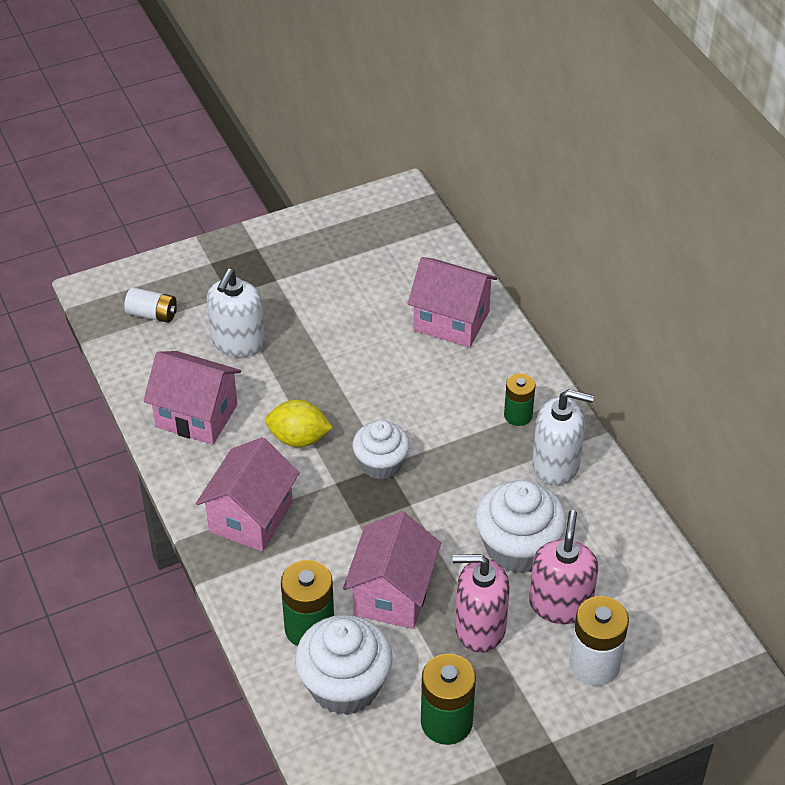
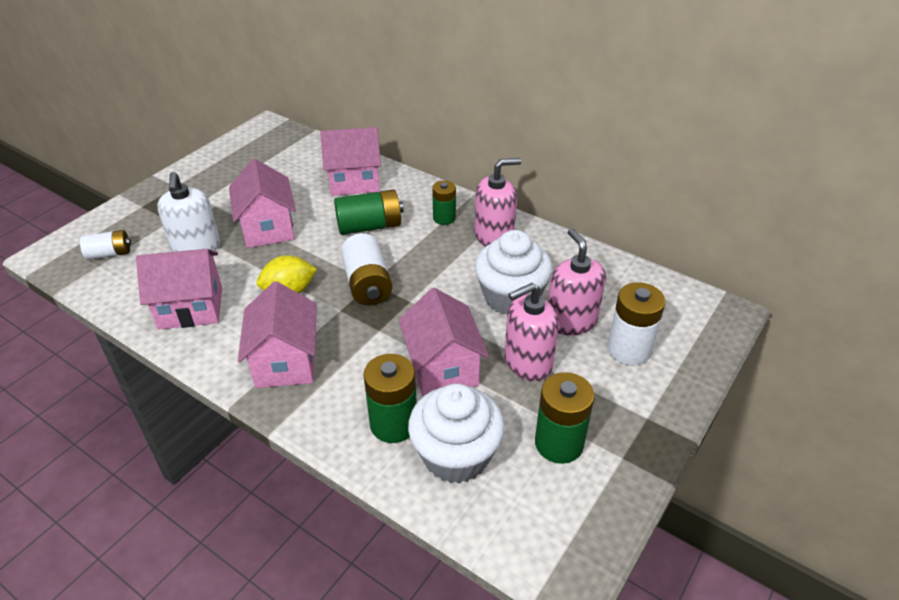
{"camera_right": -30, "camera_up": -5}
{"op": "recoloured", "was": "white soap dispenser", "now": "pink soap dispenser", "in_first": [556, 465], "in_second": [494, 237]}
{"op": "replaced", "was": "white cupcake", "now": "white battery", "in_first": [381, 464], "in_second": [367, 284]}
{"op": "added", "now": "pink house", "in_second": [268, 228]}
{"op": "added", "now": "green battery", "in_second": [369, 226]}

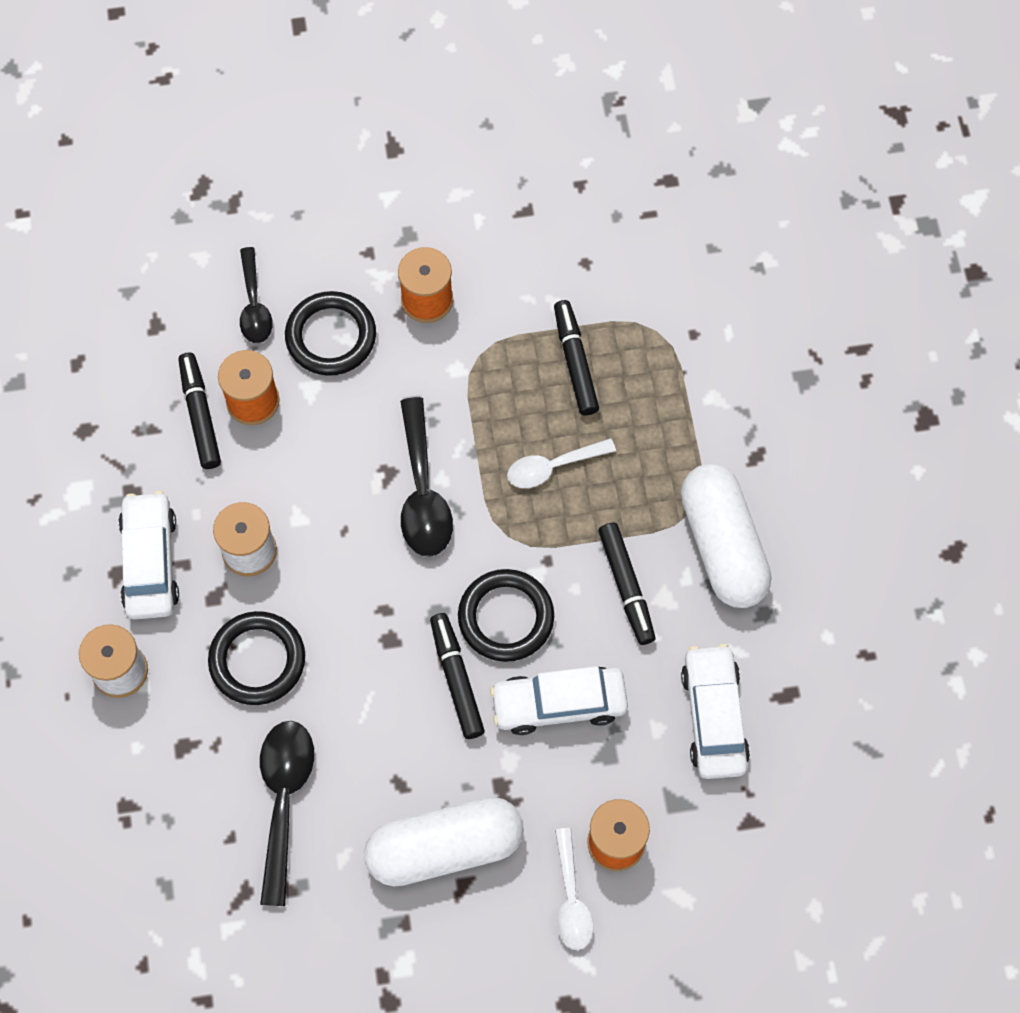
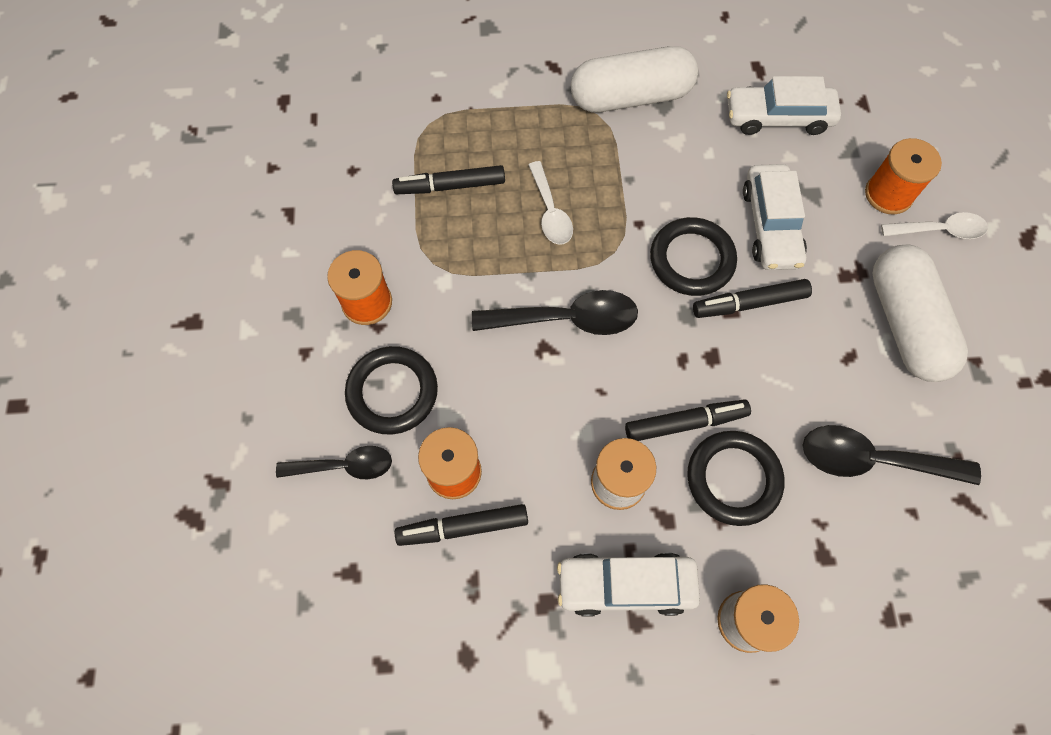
{"camera_right": -85, "camera_up": 0}
{"op": "moved", "was": "black marker", "in_first": [626, 586], "in_second": [685, 423]}

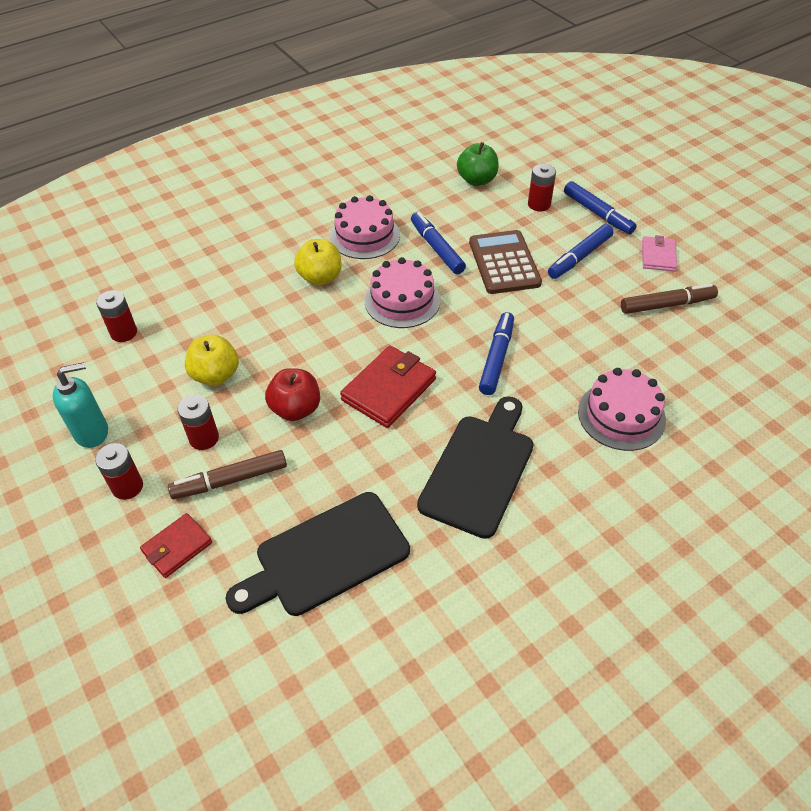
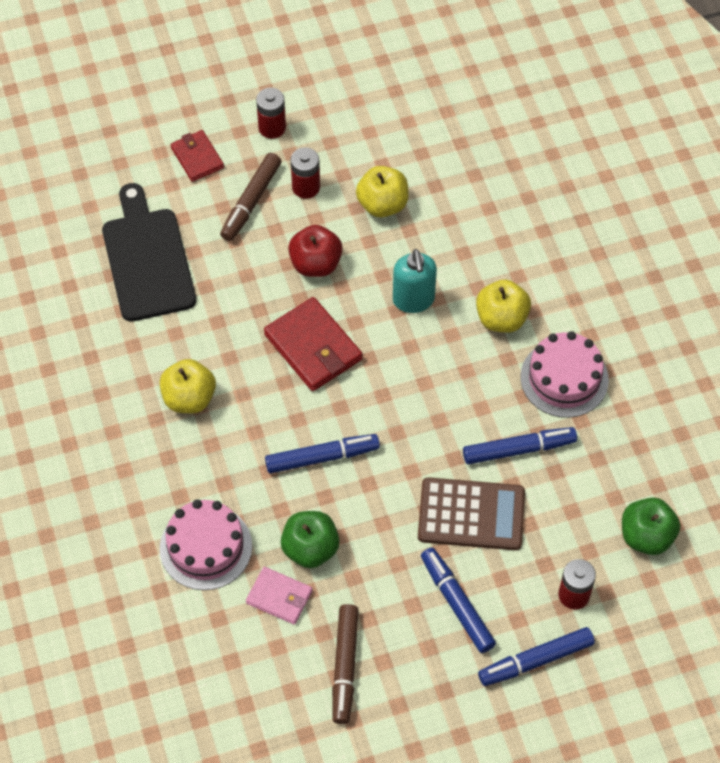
{"camera_right": 105, "camera_up": 10}
{"op": "moved", "was": "pink wallet", "in_first": [658, 256], "in_second": [279, 597]}
{"op": "removed", "was": "pink cake", "in_first": [402, 300]}
{"op": "removed", "was": "red battery", "in_first": [124, 333]}
{"op": "turned", "was": "blue marker", "in_first": [496, 358], "in_second": [322, 457], "clockwise": -45}
{"op": "moved", "was": "turquoise soap dispenser", "in_first": [92, 432], "in_second": [413, 300]}
{"op": "replaced", "was": "black cutting board", "now": "yellow apple", "in_first": [479, 469], "in_second": [189, 398]}
{"op": "turned", "was": "brown marker", "in_first": [230, 480], "in_second": [251, 202], "clockwise": -150}
{"op": "added", "now": "green apple", "in_second": [310, 549]}

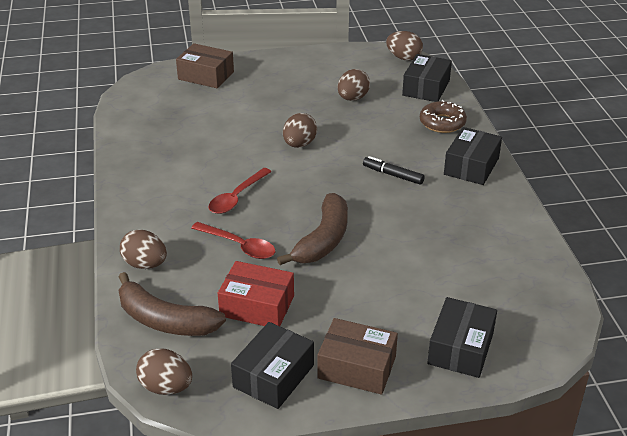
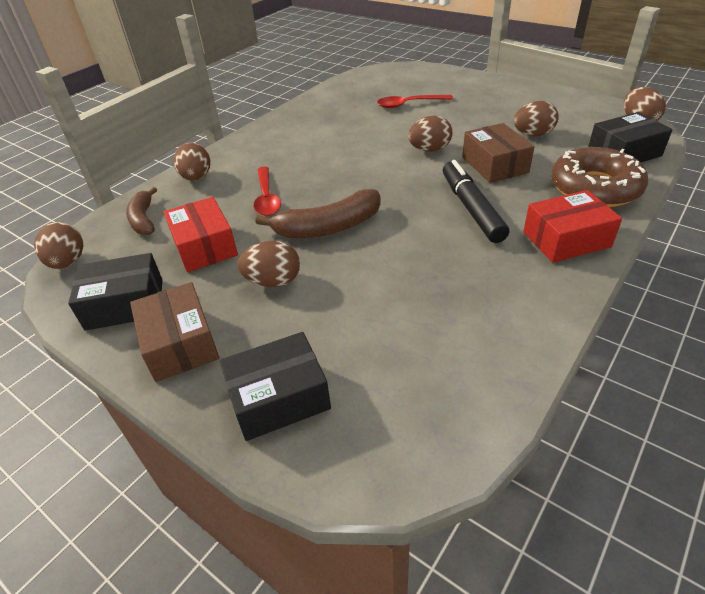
{"camera_right": 50, "camera_up": 5}
{"op": "moved", "was": "brown box", "in_first": [206, 75], "in_second": [494, 165]}
{"op": "resized", "was": "brown donut", "in_first": [442, 123], "in_second": [594, 188], "ratio": 1.54}
{"op": "recoloured", "was": "black box", "now": "red box", "in_first": [471, 166], "in_second": [566, 239]}
{"op": "resized", "was": "black marker", "in_first": [393, 175], "in_second": [471, 208], "ratio": 1.65}
{"op": "moved", "was": "red spoon", "in_first": [236, 197], "in_second": [408, 104]}
{"op": "resized", "was": "brown banana", "in_first": [165, 320], "in_second": [144, 219], "ratio": 0.65}
{"op": "added", "now": "brown egg", "in_second": [273, 281]}

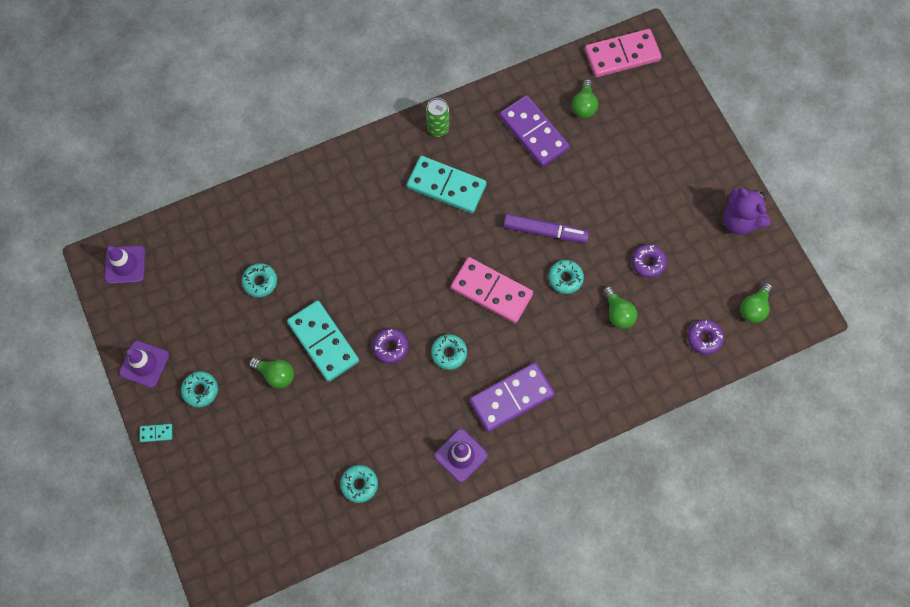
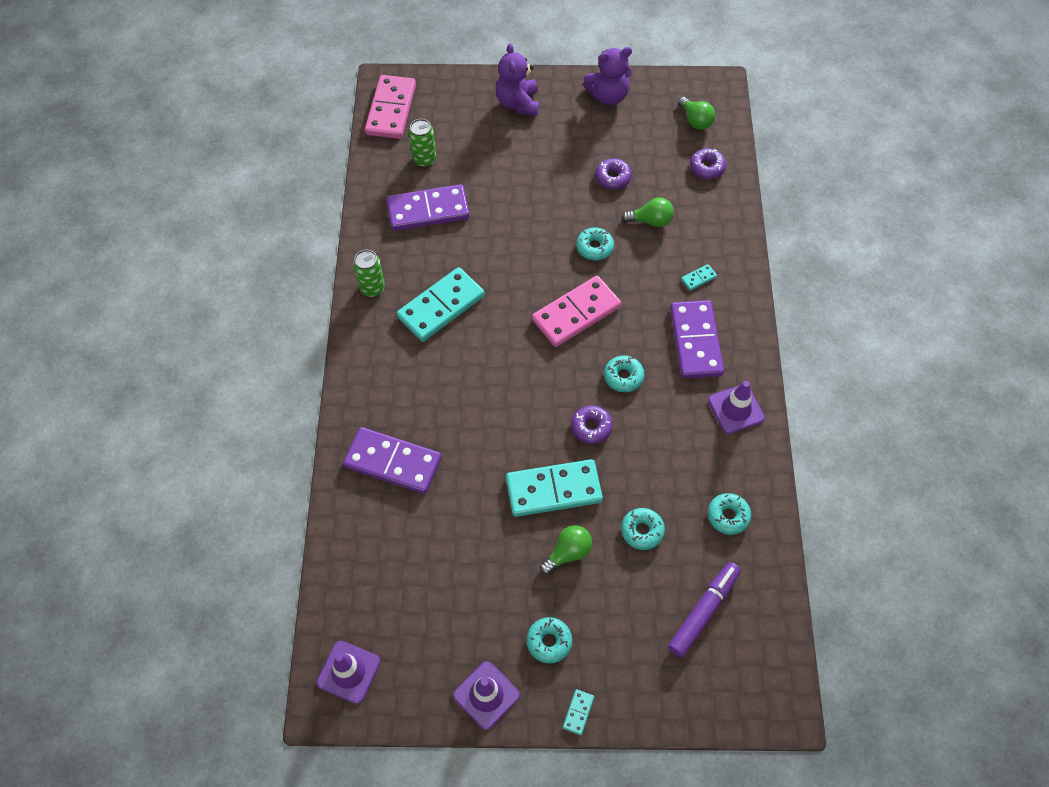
{"camera_right": -65, "camera_up": -10}
{"op": "replaced", "was": "green light bulb", "now": "green can", "in_first": [584, 106], "in_second": [424, 160]}
{"op": "moved", "was": "purple marker", "in_first": [545, 231], "in_second": [703, 611]}
{"op": "moved", "was": "turquoise donut", "in_first": [260, 282], "in_second": [642, 531]}
{"op": "added", "now": "purple teddy bear", "in_second": [518, 103]}
{"op": "added", "now": "turquoise domino", "in_second": [698, 278]}
{"op": "added", "now": "purple domino", "in_second": [393, 462]}

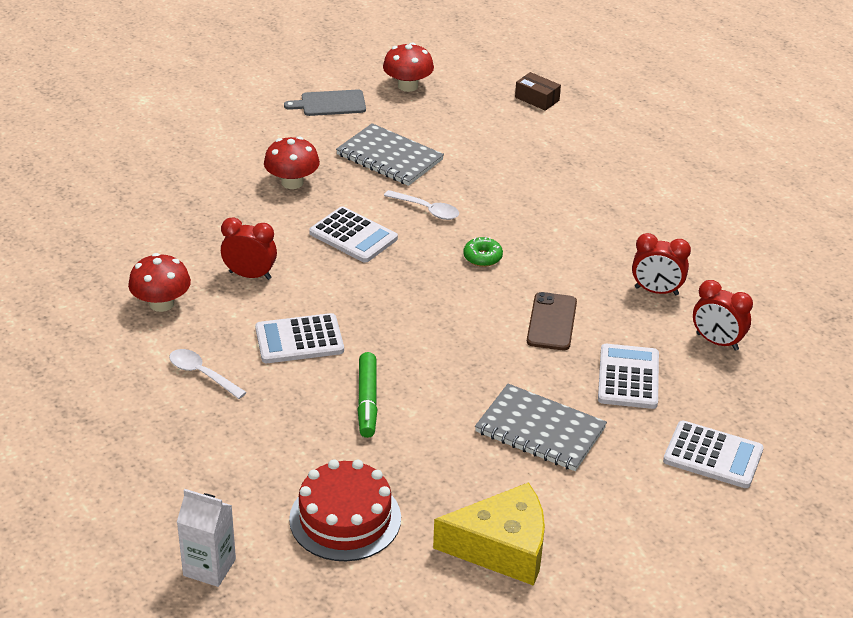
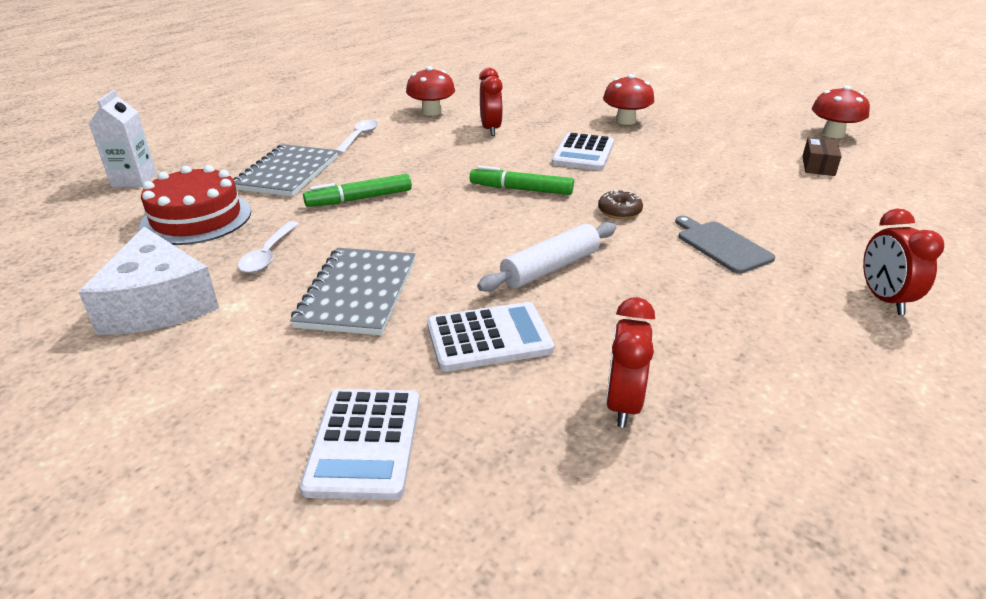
{"camera_right": 70, "camera_up": -5}
{"op": "moved", "was": "brown box", "in_first": [537, 99], "in_second": [818, 166]}
{"op": "moved", "was": "grey cutting board", "in_first": [330, 104], "in_second": [721, 245]}
{"op": "moved", "was": "grey notebook", "in_first": [389, 157], "in_second": [288, 173]}
{"op": "moved", "was": "white spoon", "in_first": [427, 210], "in_second": [268, 254]}
{"op": "moved", "was": "red clock", "in_first": [656, 291], "in_second": [884, 300]}
{"op": "recoloured", "was": "green donut", "now": "brown donut", "in_first": [482, 257], "in_second": [619, 211]}
{"op": "replaced", "was": "brown phone", "now": "white rolling pin", "in_first": [552, 322], "in_second": [550, 268]}
{"op": "removed", "was": "white calculator", "in_first": [299, 340]}
{"op": "recoloured", "was": "yellow cheese", "now": "white cheese", "in_first": [502, 548], "in_second": [158, 304]}
{"op": "added", "now": "green marker", "in_second": [521, 189]}

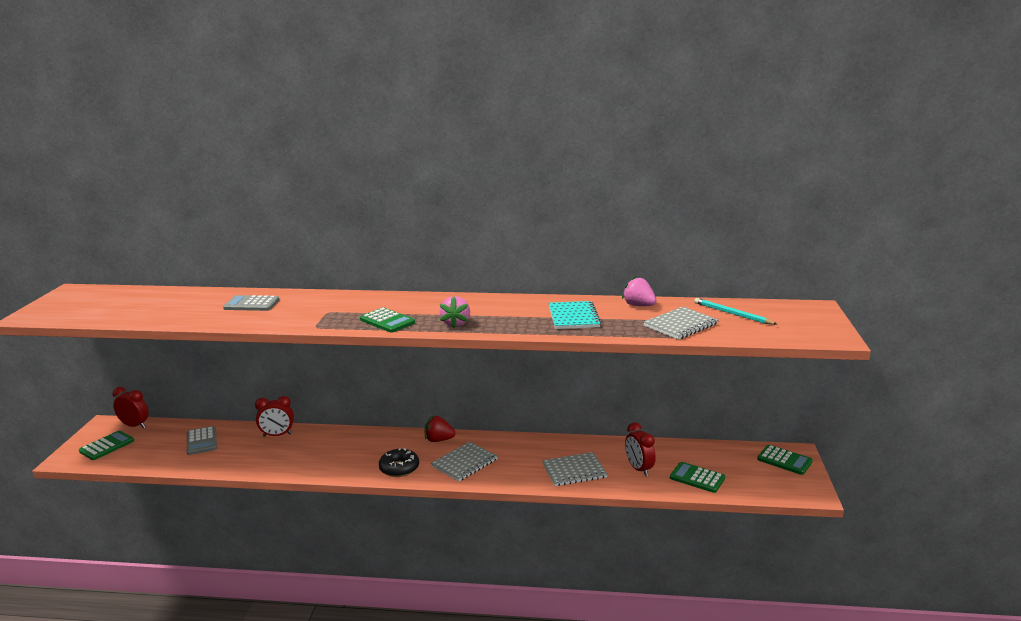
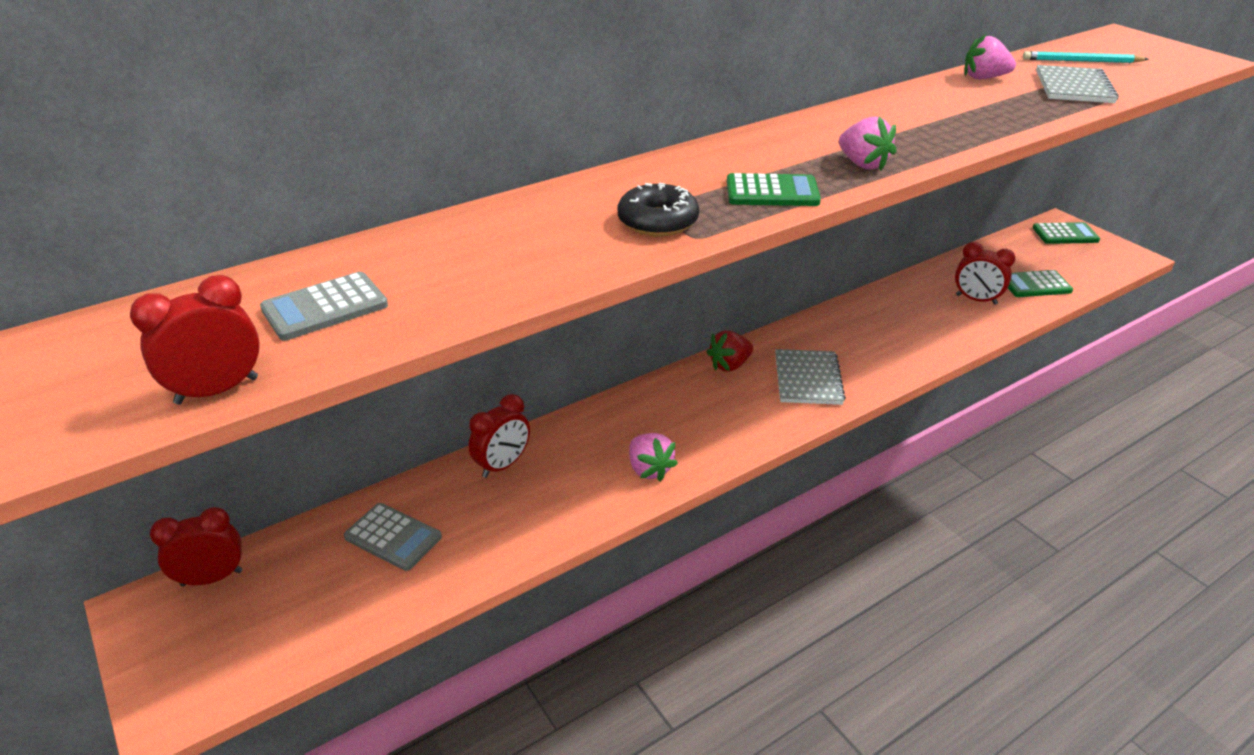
{"camera_right": -40, "camera_up": 15}
{"op": "moved", "was": "grey calculator", "in_first": [251, 304], "in_second": [325, 307]}
{"op": "removed", "was": "turquoise notebook", "in_first": [573, 317]}
{"op": "removed", "was": "green calculator", "in_first": [107, 446]}
{"op": "moved", "was": "black donut", "in_first": [399, 468], "in_second": [657, 222]}
{"op": "removed", "was": "grey notebook", "in_first": [574, 471]}
{"op": "added", "now": "red clock", "in_second": [217, 390]}
{"op": "added", "now": "pink strawberry", "in_second": [649, 469]}

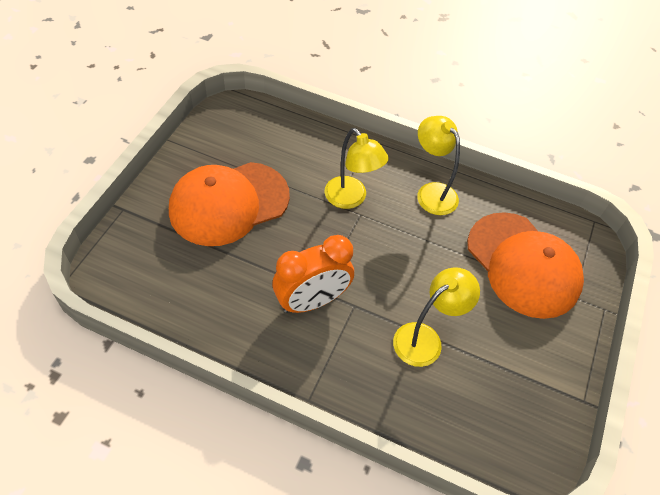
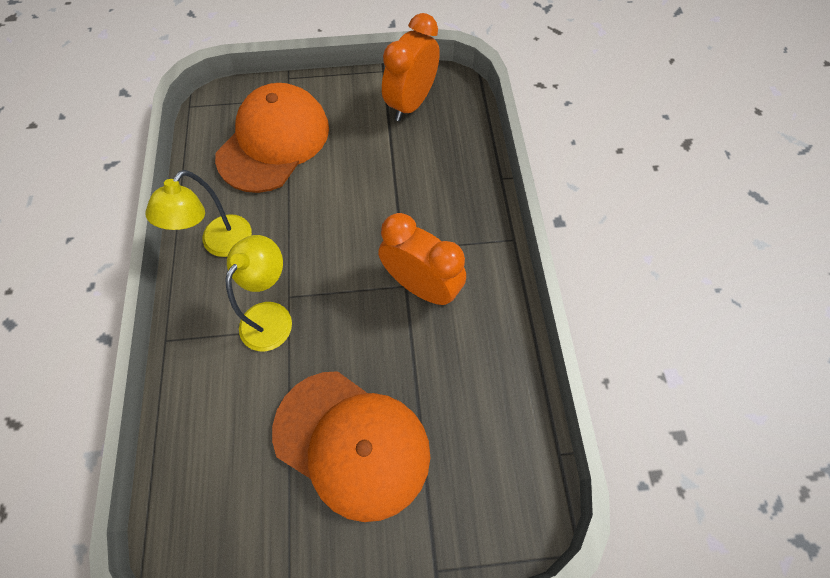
{"camera_right": -115, "camera_up": 10}
{"op": "removed", "was": "yellow lamp", "in_first": [425, 338]}
{"op": "added", "now": "orange clock", "in_second": [411, 103]}

